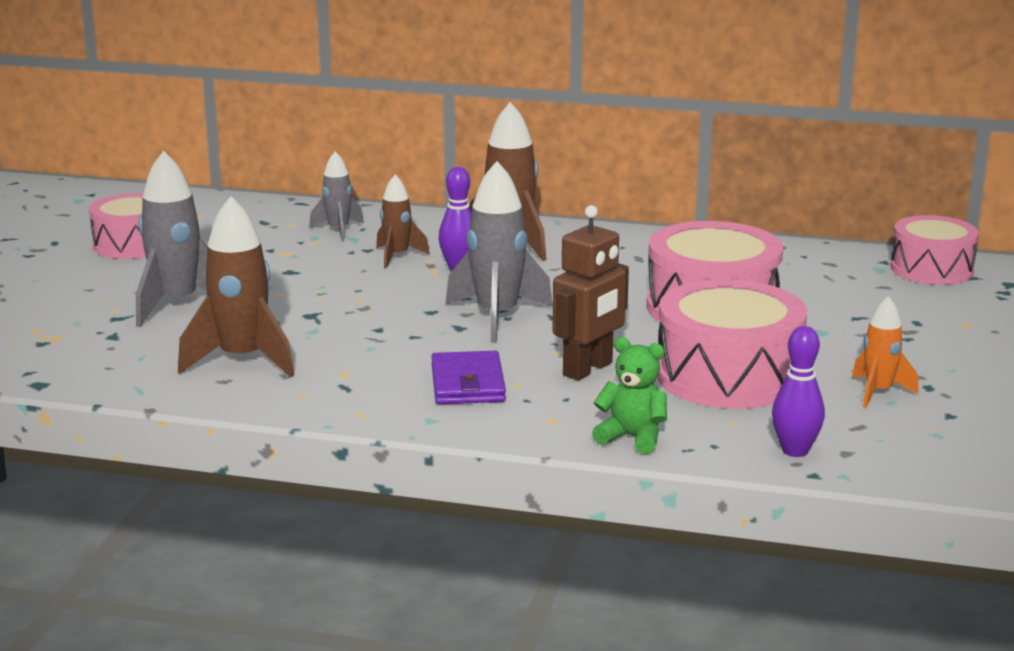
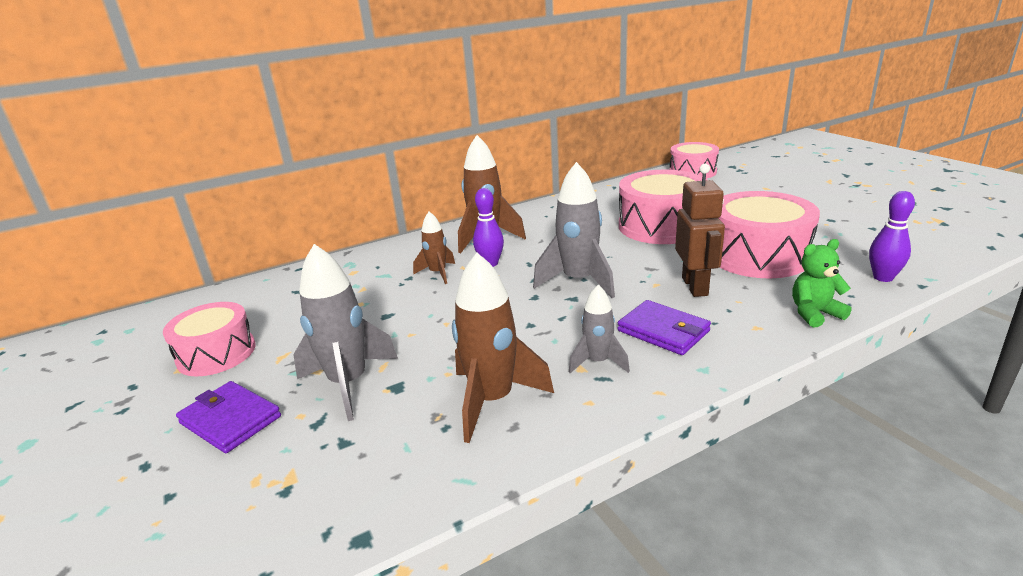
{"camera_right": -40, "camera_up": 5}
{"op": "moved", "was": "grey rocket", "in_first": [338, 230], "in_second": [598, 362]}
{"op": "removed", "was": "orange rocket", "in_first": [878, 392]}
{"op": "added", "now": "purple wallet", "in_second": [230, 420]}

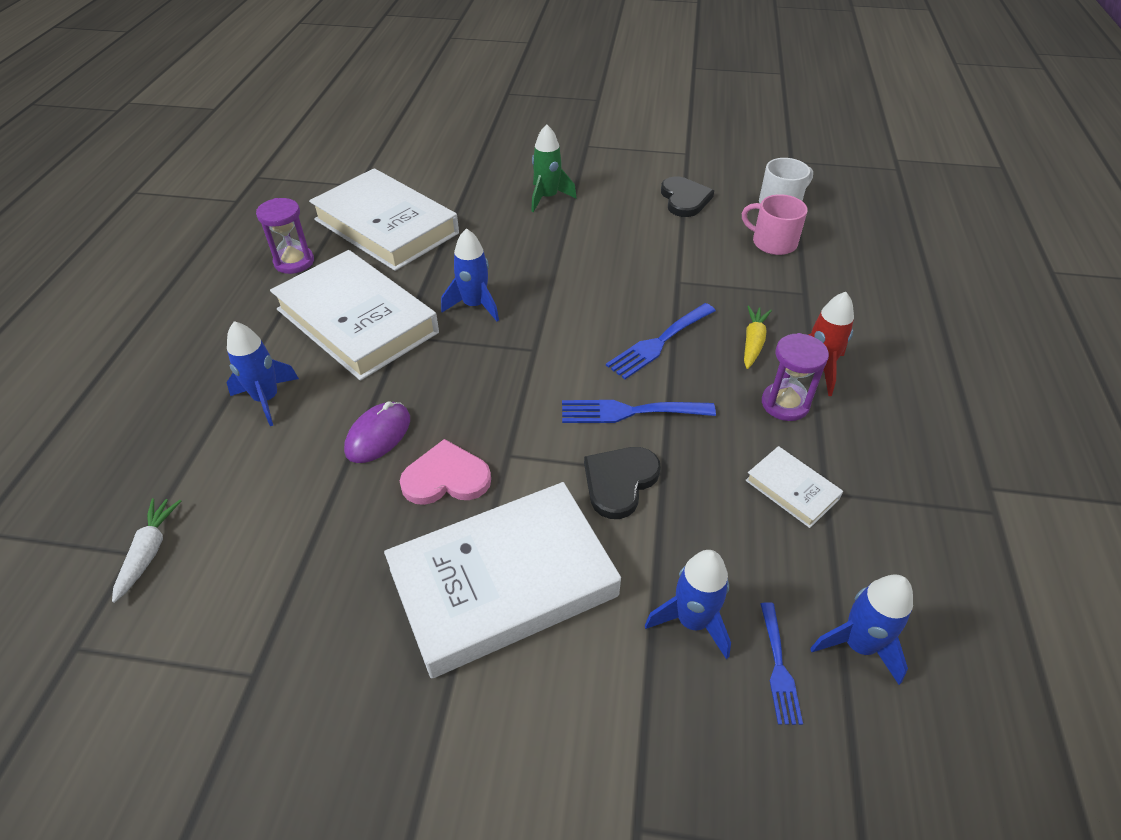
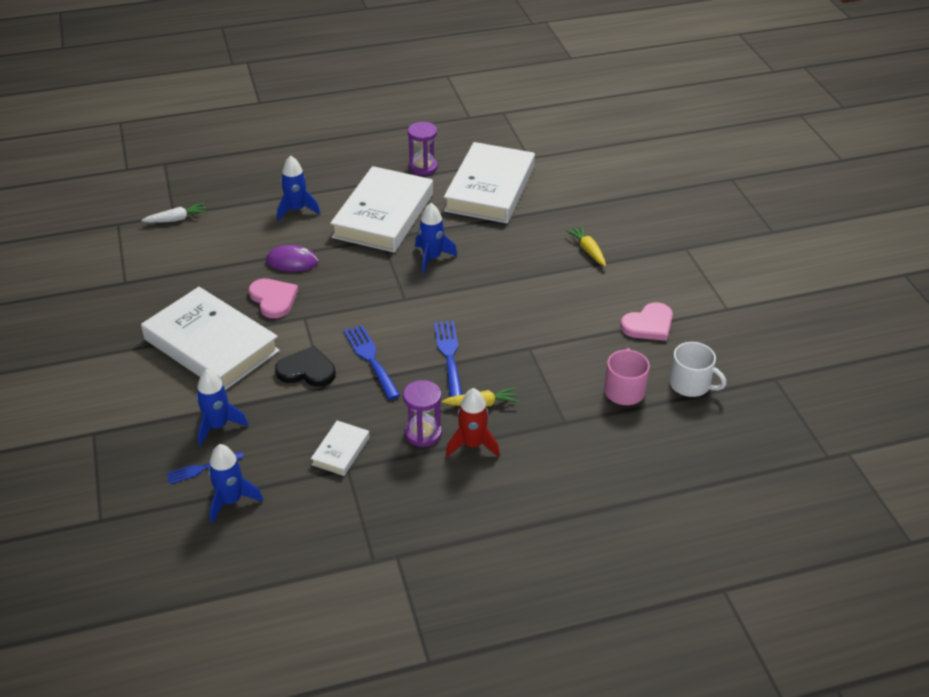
{"camera_right": 65, "camera_up": -5}
{"op": "replaced", "was": "green rocket", "now": "yellow carrot", "in_first": [547, 198], "in_second": [588, 250]}
{"op": "recoloured", "was": "black heart", "now": "pink heart", "in_first": [684, 199], "in_second": [648, 324]}
{"op": "turned", "was": "blue fork", "in_first": [658, 343], "in_second": [449, 355], "clockwise": 60}

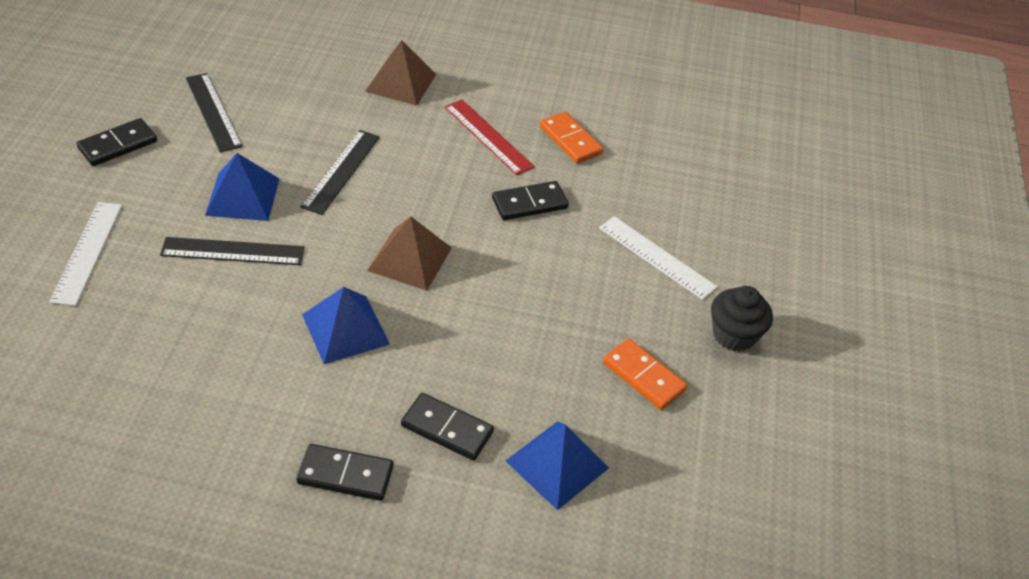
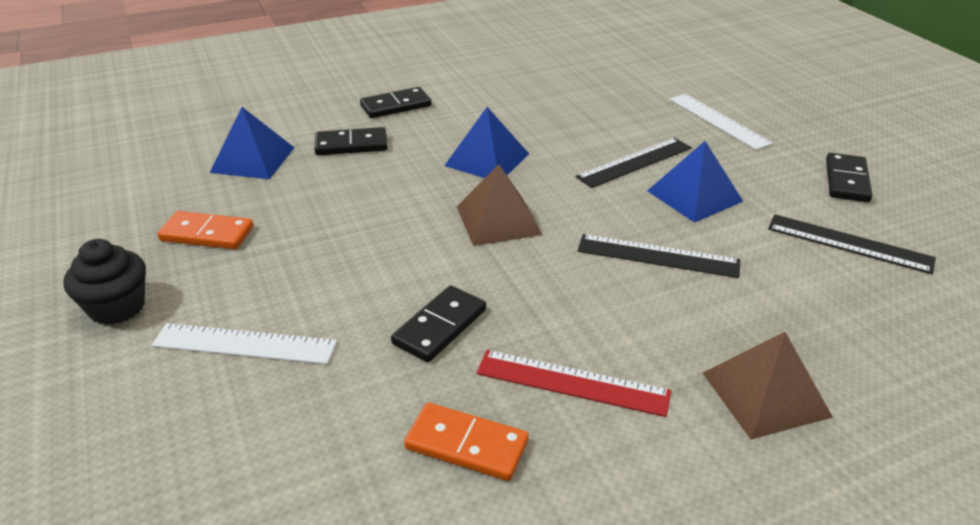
{"camera_right": 150, "camera_up": -10}
{"op": "turned", "was": "black ruler", "in_first": [341, 171], "in_second": [658, 256], "clockwise": -60}

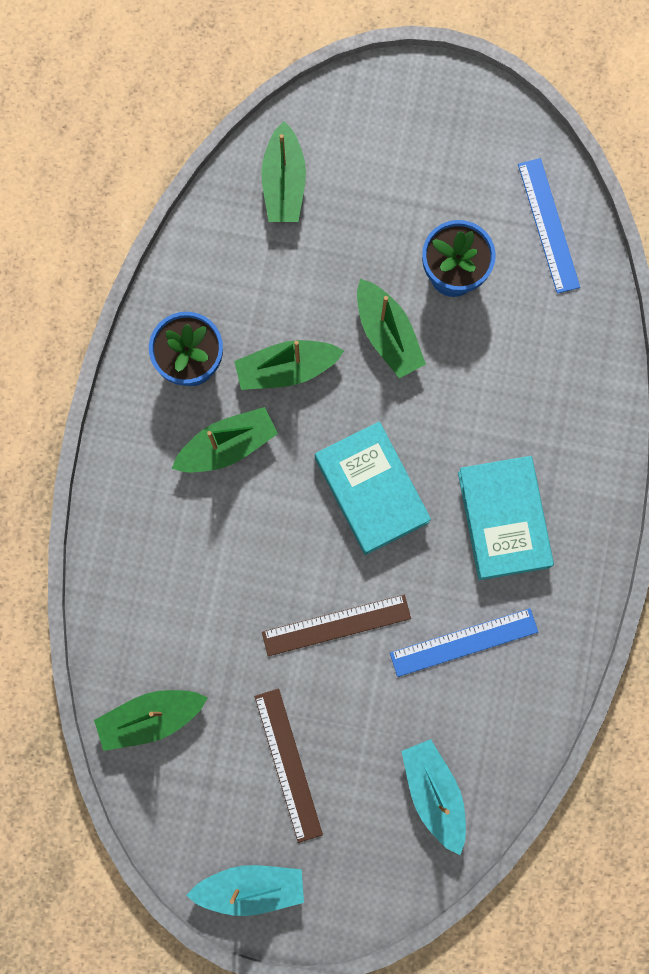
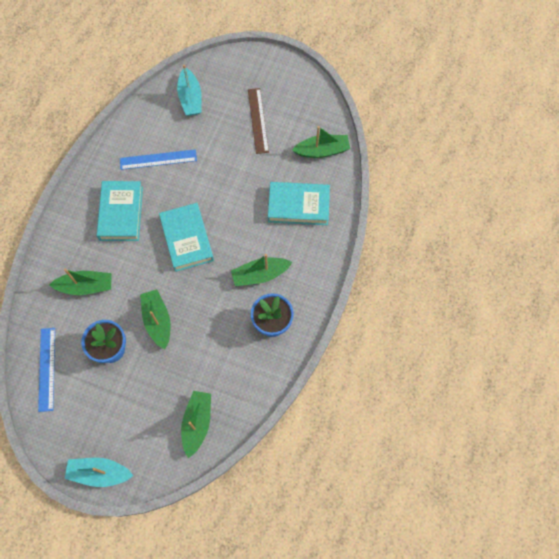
{"camera_right": -170, "camera_up": -10}
{"op": "moved", "was": "green boat", "in_first": [286, 369], "in_second": [85, 286]}
{"op": "removed", "was": "brown ruler", "in_first": [336, 625]}
{"op": "moved", "was": "turquoise boat", "in_first": [250, 887], "in_second": [99, 473]}
{"op": "added", "now": "turquoise book", "in_second": [298, 206]}

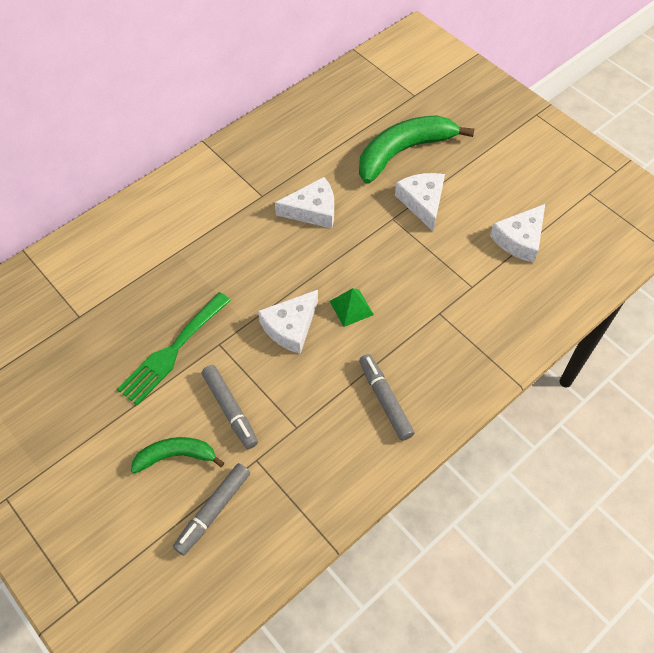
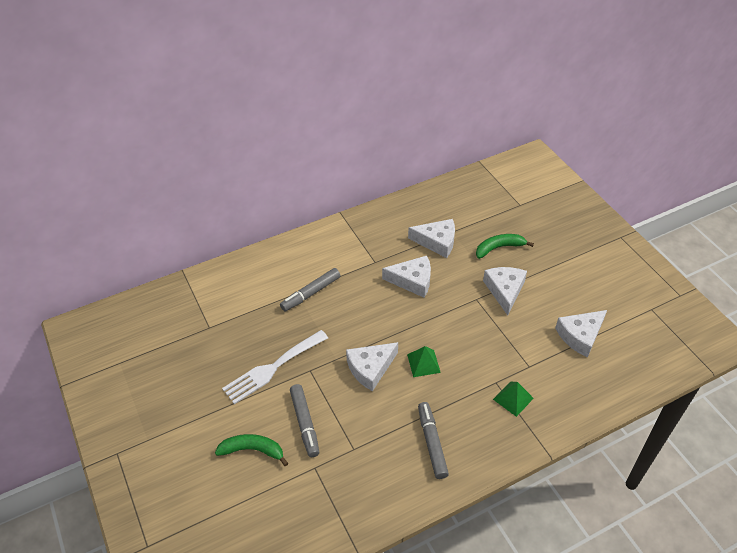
{"camera_right": 15, "camera_up": -10}
{"op": "resized", "was": "green banana", "in_first": [403, 152], "in_second": [499, 248], "ratio": 0.56}
{"op": "recoloured", "was": "green fork", "now": "white fork", "in_first": [172, 351], "in_second": [272, 368]}
{"op": "moved", "was": "grey marker", "in_first": [213, 511], "in_second": [311, 293]}
{"op": "added", "now": "white cheese", "in_second": [437, 242]}
{"op": "added", "now": "green pyramid", "in_second": [513, 398]}

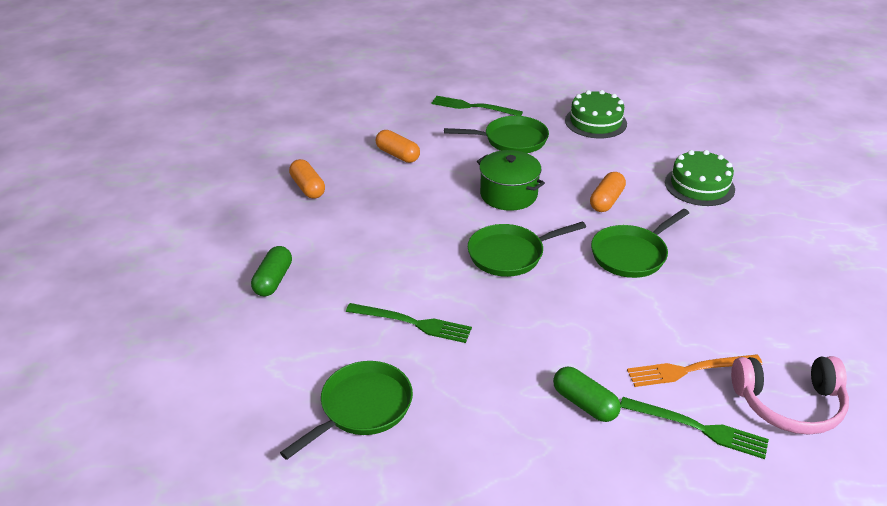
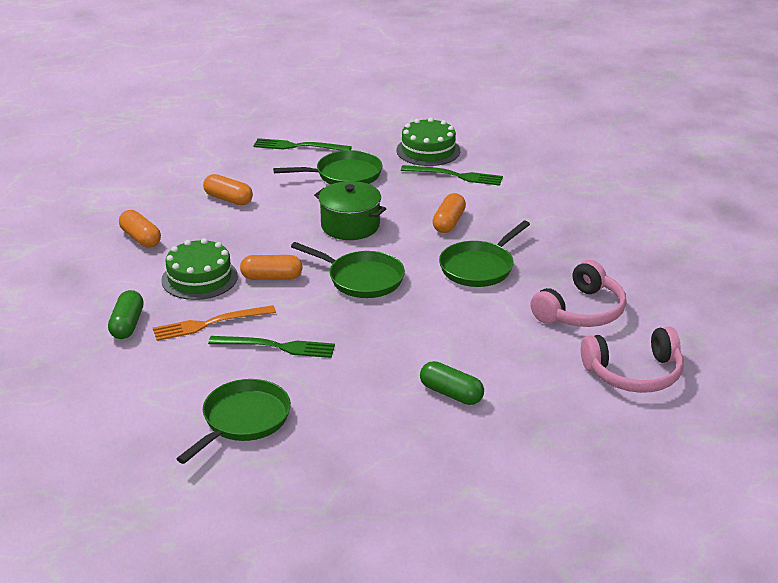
{"camera_right": -10, "camera_up": -5}
{"op": "moved", "was": "green cake", "in_first": [699, 186], "in_second": [199, 278]}
{"op": "turned", "was": "green pan", "in_first": [510, 254], "in_second": [361, 279], "clockwise": -120}
{"op": "moved", "was": "orange fork", "in_first": [689, 370], "in_second": [210, 323]}
{"op": "moved", "was": "green fork", "in_first": [698, 428], "in_second": [455, 176]}
{"op": "added", "now": "orange capsule", "in_second": [272, 277]}
{"op": "added", "now": "pink headphones", "in_second": [581, 311]}

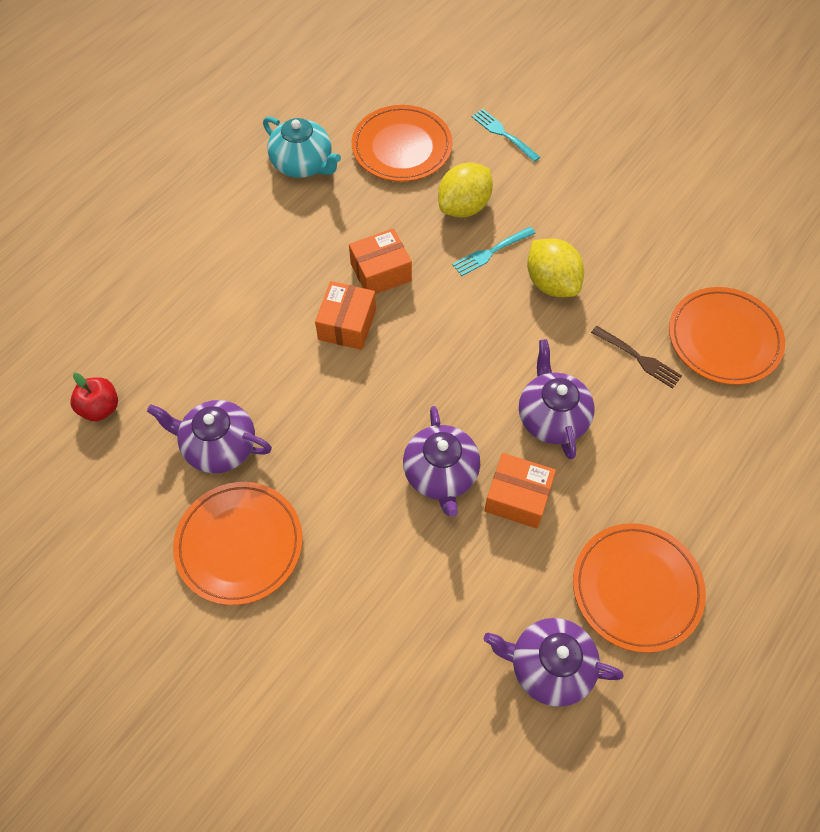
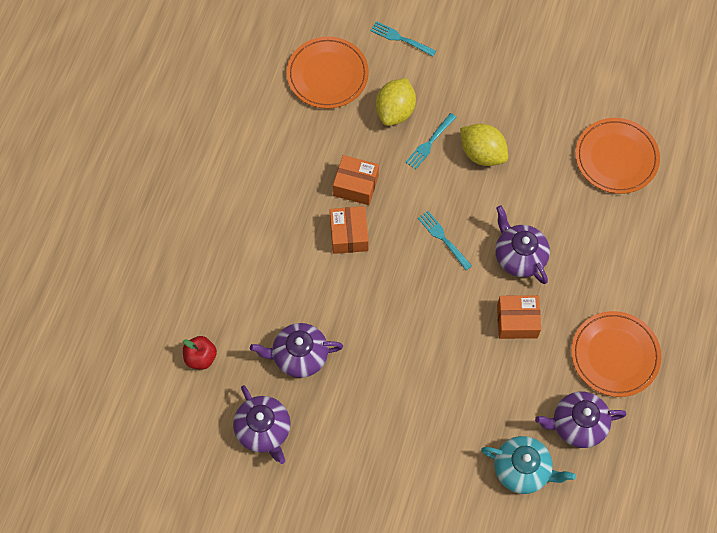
{"camera_right": -20, "camera_up": 5}
{"op": "moved", "was": "turquoise teapot", "in_first": [303, 164], "in_second": [522, 469]}
{"op": "turned", "was": "orange box", "in_first": [381, 272], "in_second": [356, 185], "clockwise": 60}
{"op": "removed", "was": "brown fork", "in_first": [638, 358]}
{"op": "moved", "was": "purple teapot", "in_first": [441, 474], "in_second": [263, 430]}
{"op": "removed", "was": "orange plate", "in_first": [239, 544]}
{"op": "added", "now": "turquoise fork", "in_second": [443, 239]}

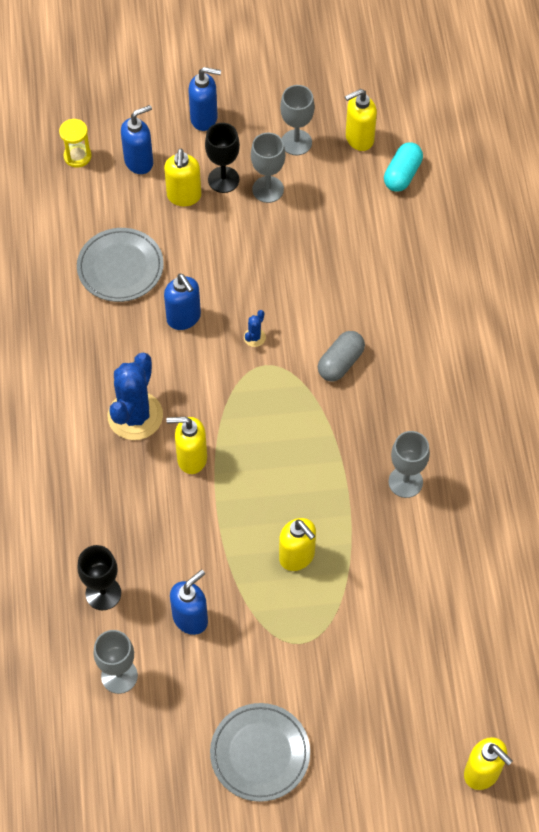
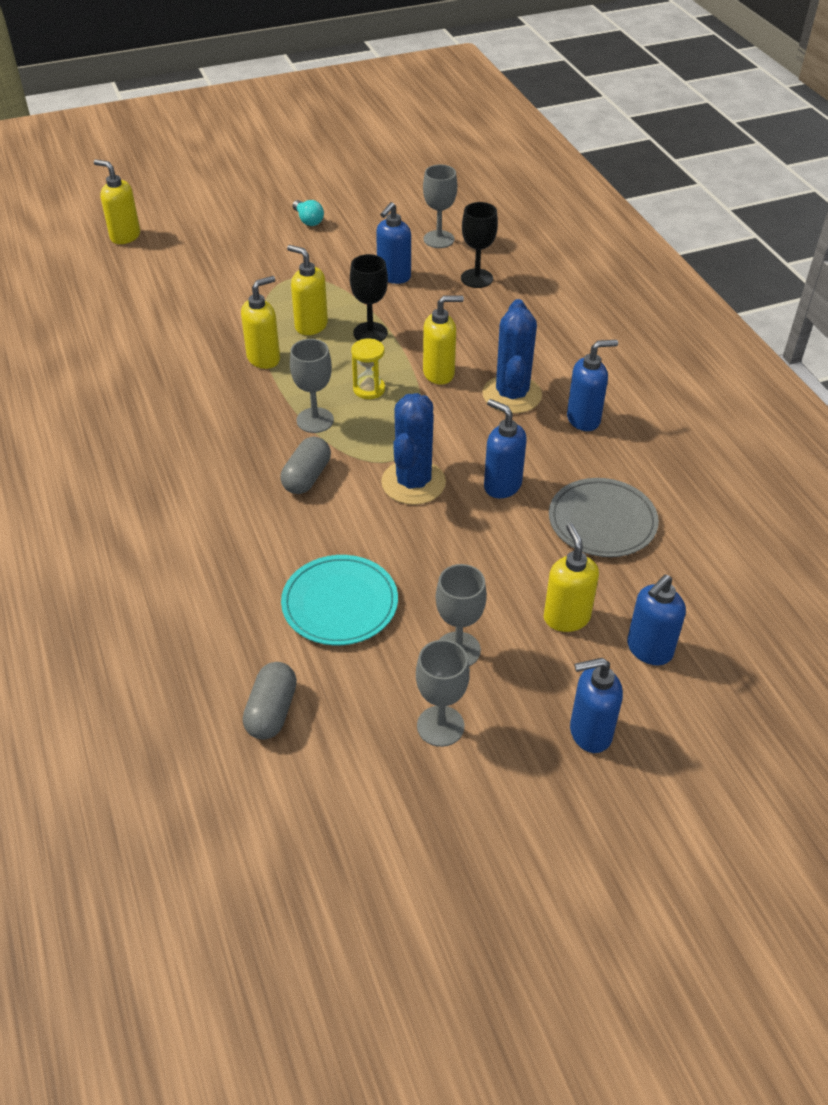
{"camera_right": 165, "camera_up": -15}
{"op": "moved", "was": "yellow soap dispenser", "in_first": [359, 139], "in_second": [264, 358]}
{"op": "moved", "was": "yellow hourglass", "in_first": [77, 156], "in_second": [369, 389]}
{"op": "moved", "was": "black goblet", "in_first": [223, 179], "in_second": [370, 333]}
{"op": "recoloured", "was": "turquoise capsule", "now": "grey capsule", "in_first": [402, 174], "in_second": [271, 711]}
{"op": "resized", "was": "blue cactus", "in_first": [254, 337], "in_second": [413, 482], "ratio": 2.44}
{"op": "moved", "was": "grey goblet", "in_first": [405, 482], "in_second": [315, 420]}
{"op": "replaced", "was": "grey plate", "now": "turquoise light bulb", "in_first": [260, 753], "in_second": [308, 220]}
{"op": "added", "now": "blue soap dispenser", "in_second": [584, 419]}
{"op": "added", "now": "turquoise plate", "in_second": [340, 603]}

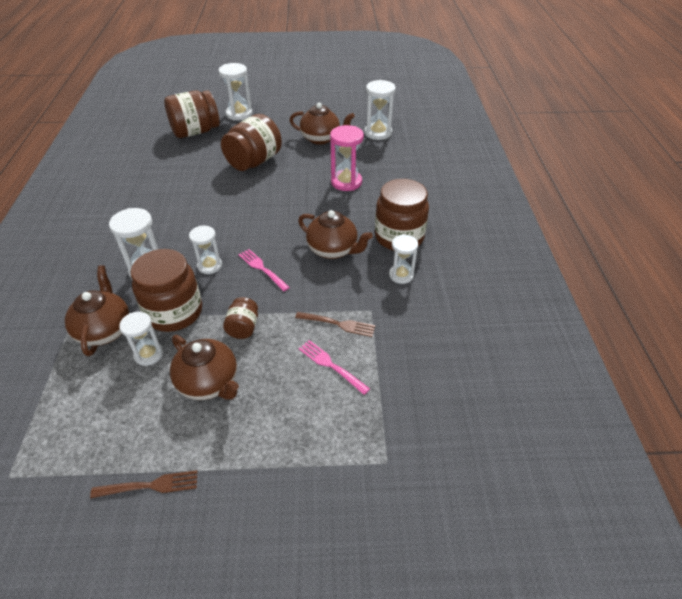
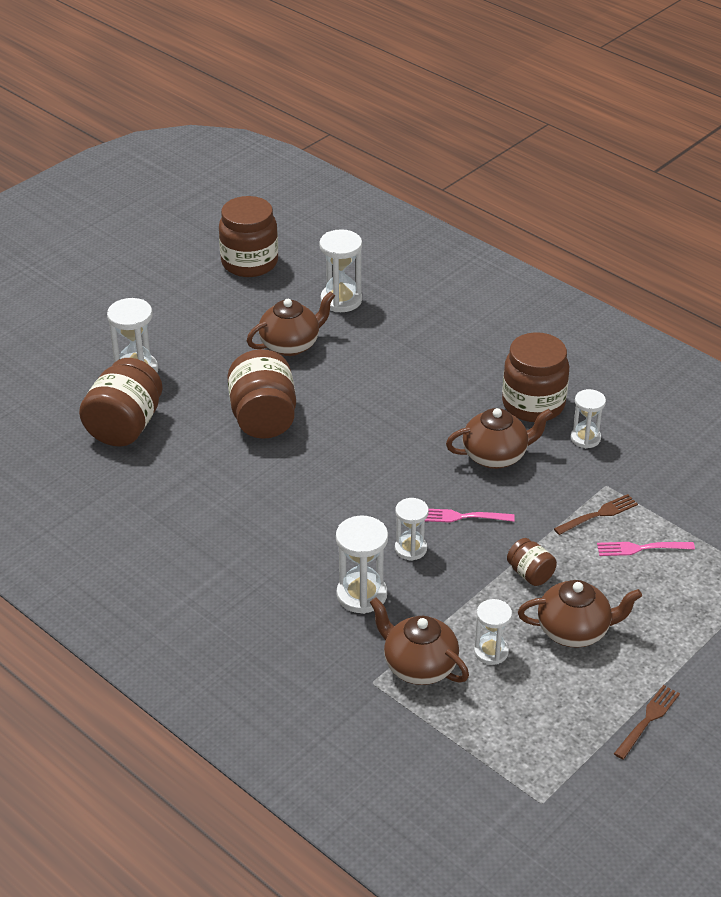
{"camera_right": -45, "camera_up": -5}
{"op": "removed", "was": "pink hourglass", "in_first": [346, 182]}
{"op": "moved", "was": "brown jar", "in_first": [174, 312], "in_second": [249, 263]}

